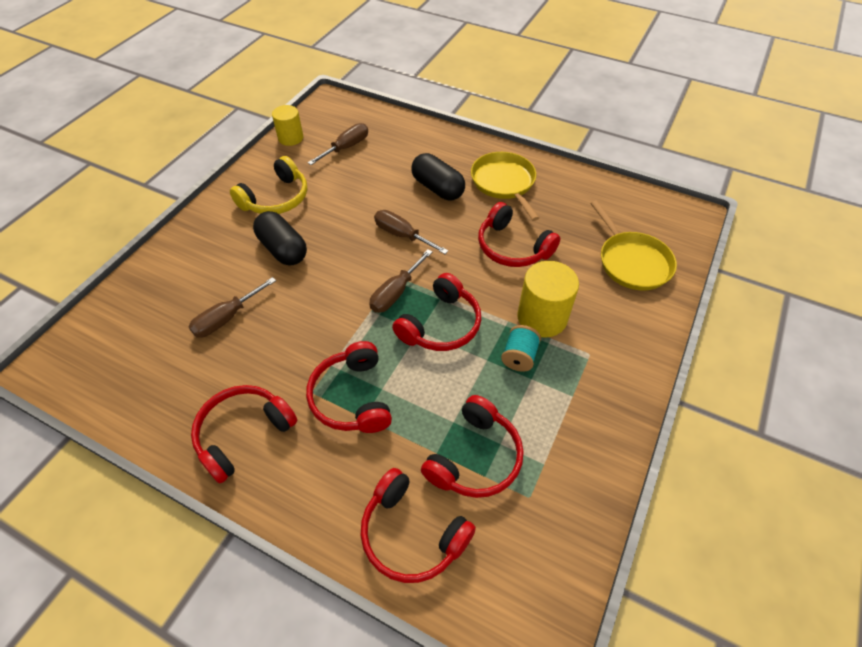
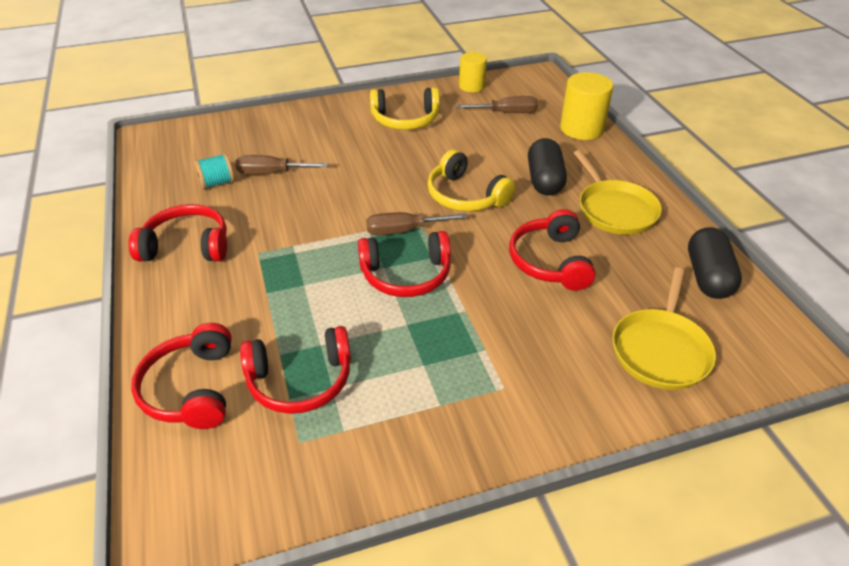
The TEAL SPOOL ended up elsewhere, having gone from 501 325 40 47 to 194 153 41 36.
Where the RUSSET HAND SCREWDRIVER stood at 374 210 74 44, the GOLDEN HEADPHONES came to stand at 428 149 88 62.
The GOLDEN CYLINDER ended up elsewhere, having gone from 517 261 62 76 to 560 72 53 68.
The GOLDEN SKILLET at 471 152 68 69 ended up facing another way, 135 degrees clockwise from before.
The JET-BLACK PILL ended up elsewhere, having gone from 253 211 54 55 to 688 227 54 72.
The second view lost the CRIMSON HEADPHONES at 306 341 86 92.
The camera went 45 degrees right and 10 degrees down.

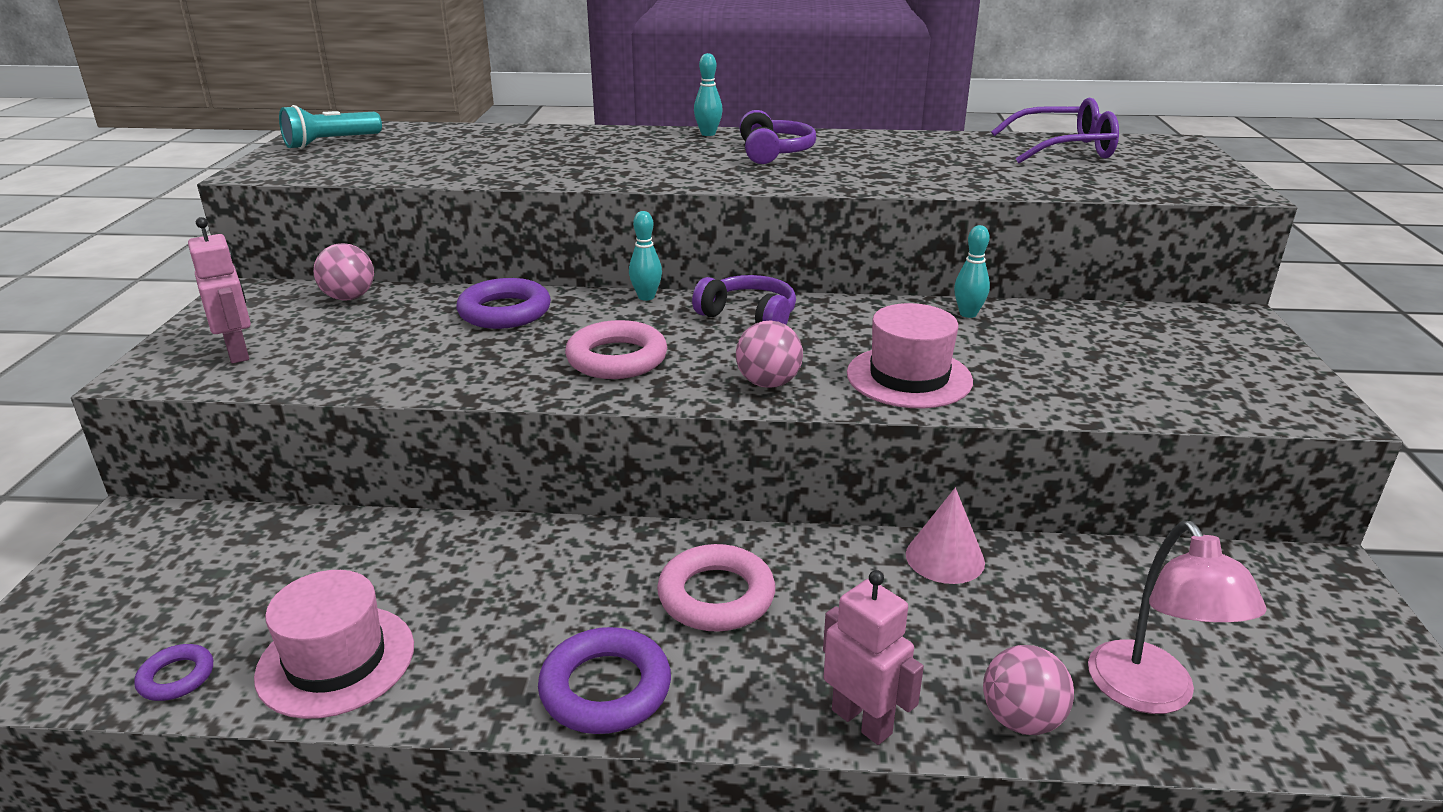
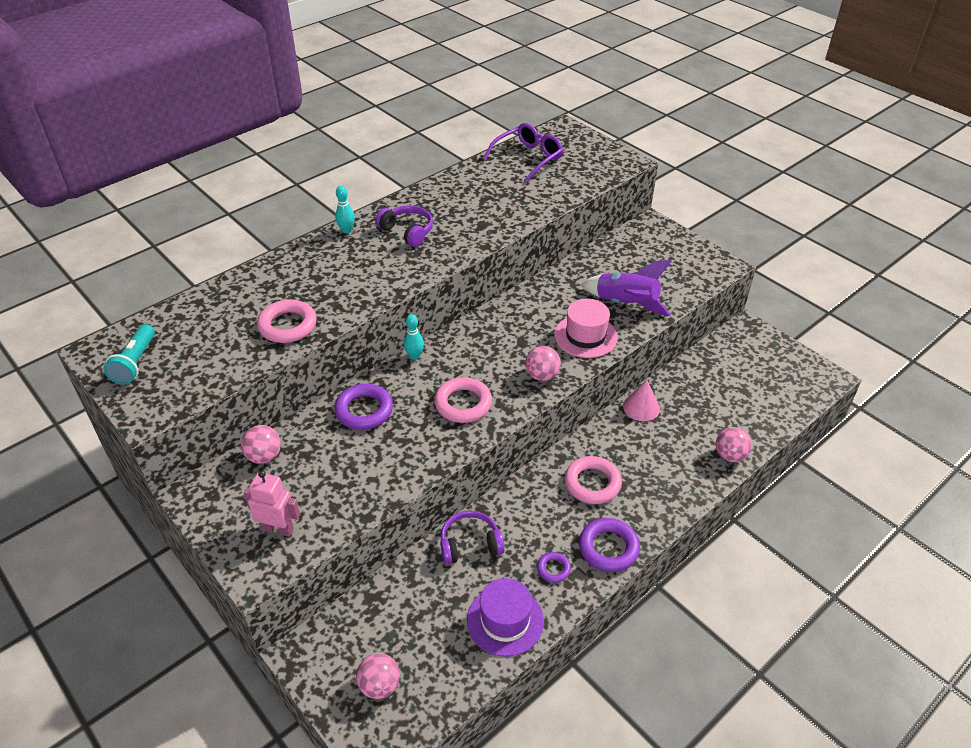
The second view gained the ROSE-PINK TORUS at 257 300 60 43.
The second view gained the ROSE-PINK PLAY BALL at 356 653 44 46.
The VIOLET HEADPHONES ended up elsewhere, having gone from 692 275 104 50 to 440 511 65 54.
What was the ROSE-PINK TOP HAT at 254 570 160 149 turned into the VIOLET TOP HAT at 467 578 77 79.
The VIOLET TORUS ended up elsewhere, having gone from 134 644 79 57 to 537 552 34 31.
The second view gained the VIOLET SPACESHIP at 581 260 91 56.
The second view lost the ROSE-PINK TOY ROBOT at 823 570 101 175.
The second view lost the TEAL SKITTLE at 954 225 36 93.
The second view lost the ROSE-PINK READING LAMP at 1088 521 179 193.
The camera went 45 degrees left and 15 degrees up.

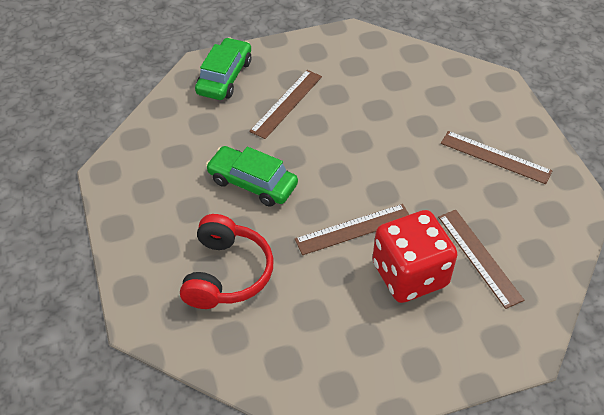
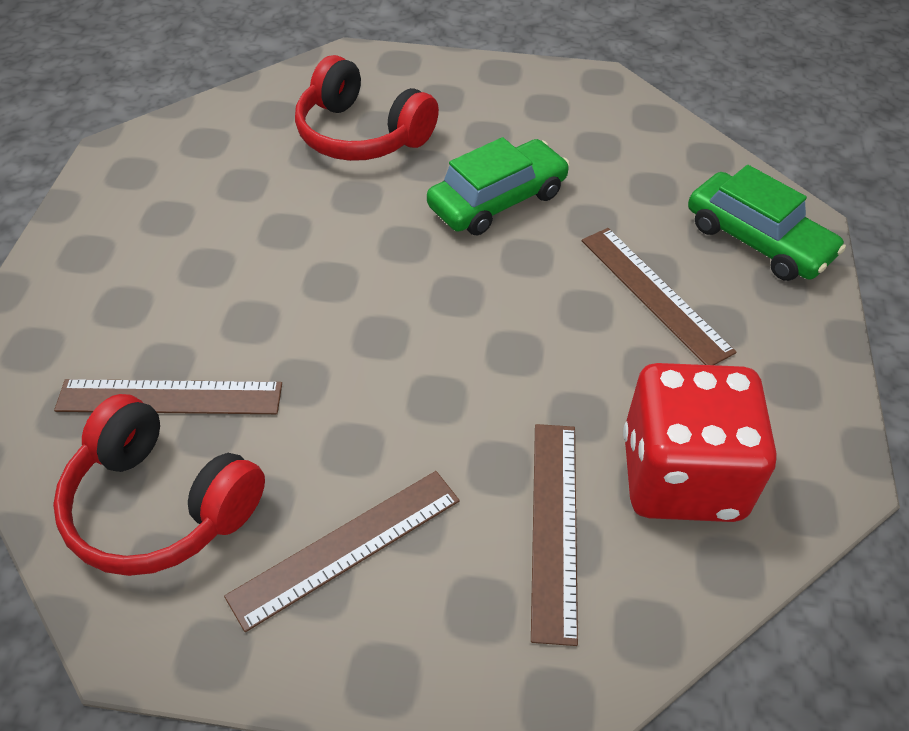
The second view gained the CRIMSON HEADPHONES at 53 394 212 182.
The RUSSET STRAIGHTEDGE ended up elsewhere, having gone from 295 204 114 51 to 531 424 47 222.
The CRIMSON DIE ended up elsewhere, having gone from 372 210 85 93 to 623 363 153 159.
The camera went 115 degrees right and 0 degrees up.

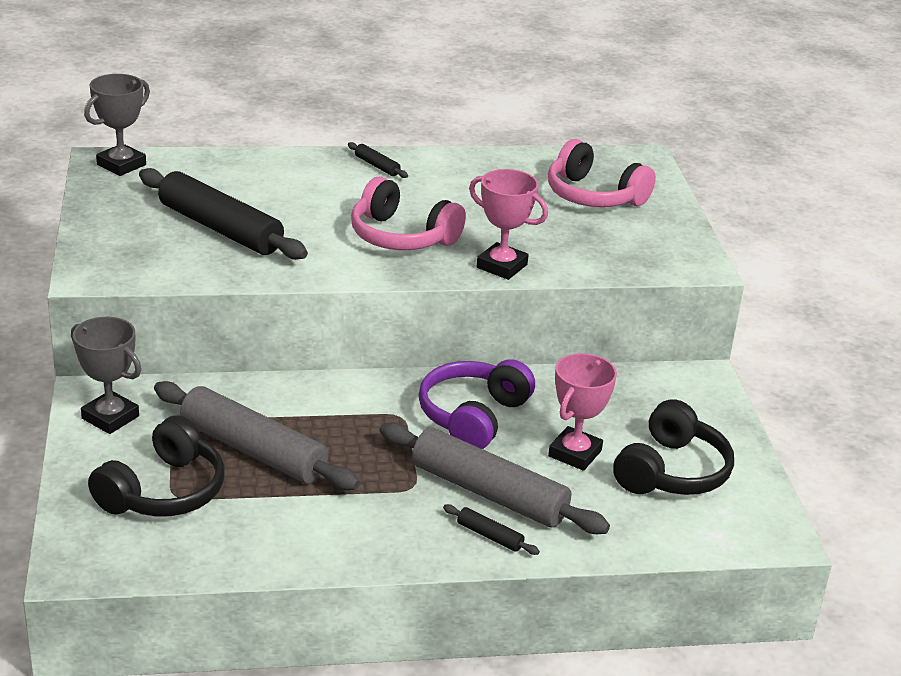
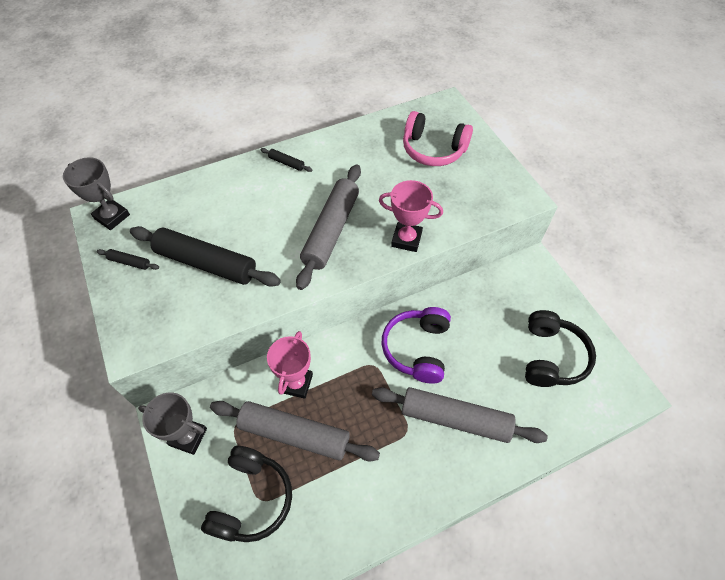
The GRAY PRIZE CUP at 84 74 66 102 ended up facing another way, 75 degrees counterclockwise from before.
The JET-BLACK ROLLING PIN ended up elsewhere, having gone from 443 504 97 51 to 97 249 62 21.
The ROSE-PINK PRIZE CUP ended up elsewhere, having gone from 548 353 69 118 to 267 331 46 68.
Where the ROSE-PINK HEADPHONES stood at 351 177 115 73, the GRAY ROLLING PIN came to stand at 296 164 65 126.
The camera went 15 degrees left and 25 degrees up.

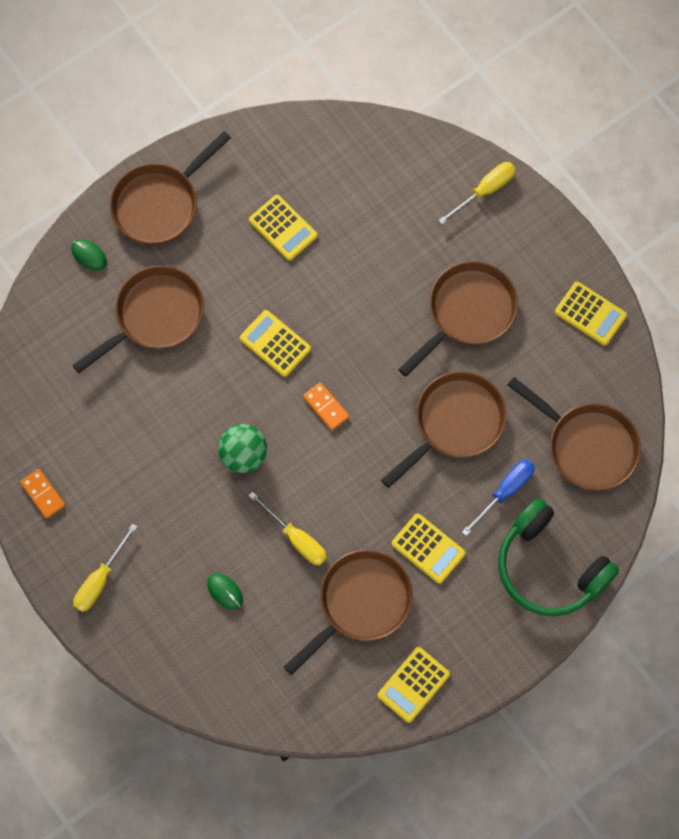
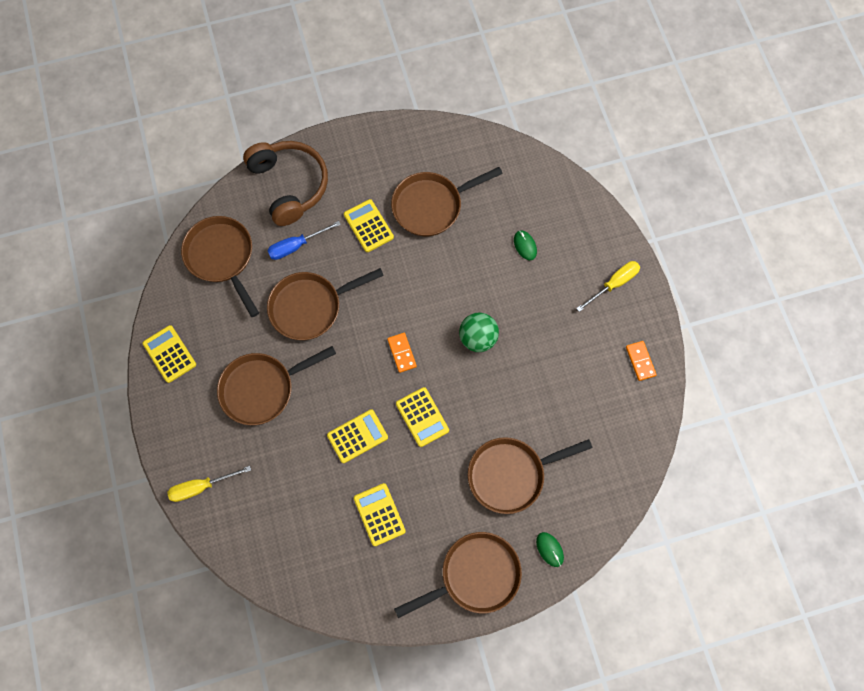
What was the LEAF-GREEN HEADPHONES at 498 498 121 118 turned into the RUSSET HEADPHONES at 243 141 85 85.
The GOLDEN CALCULATOR ended up elsewhere, having gone from 377 647 73 76 to 327 409 61 54.
The second view lost the GOLDEN HAND SCREWDRIVER at 249 492 78 73.
The camera went 160 degrees left and 0 degrees up.

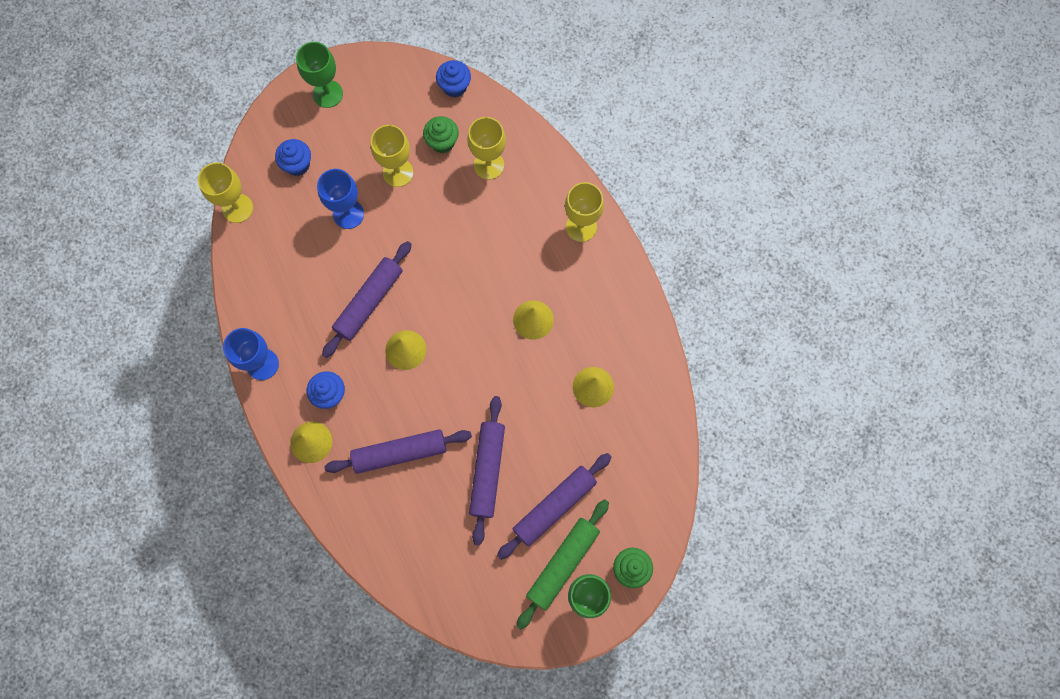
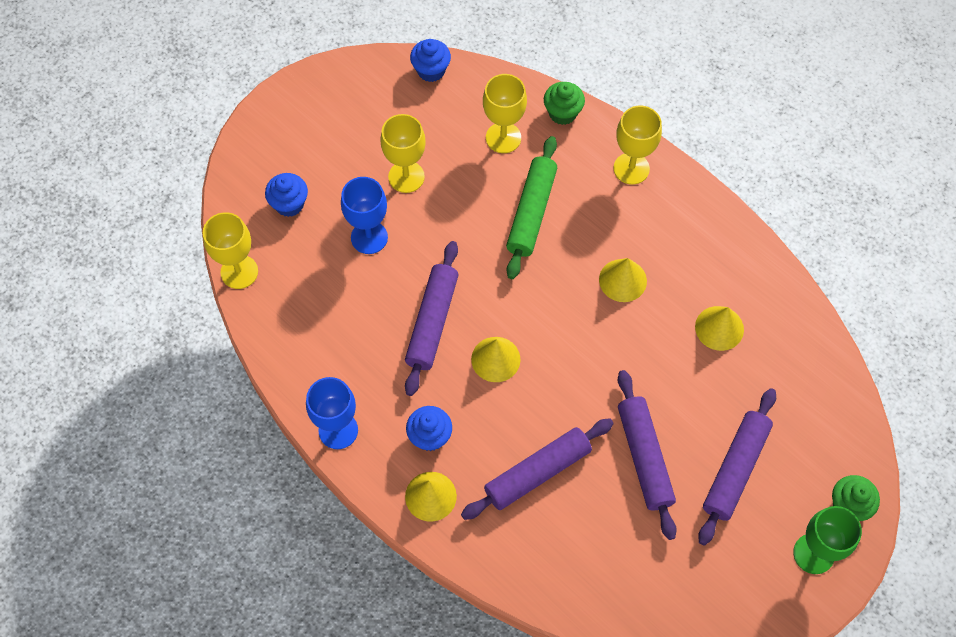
The LEAF-GREEN ROLLING PIN ended up elsewhere, having gone from 516 499 93 131 to 506 136 51 143.
The LEAF-GREEN CUPCAKE ended up elsewhere, having gone from 423 116 36 37 to 544 82 41 43.
The second view lost the LEAF-GREEN CHALICE at 296 42 47 66.
The camera went 20 degrees left and 10 degrees down.

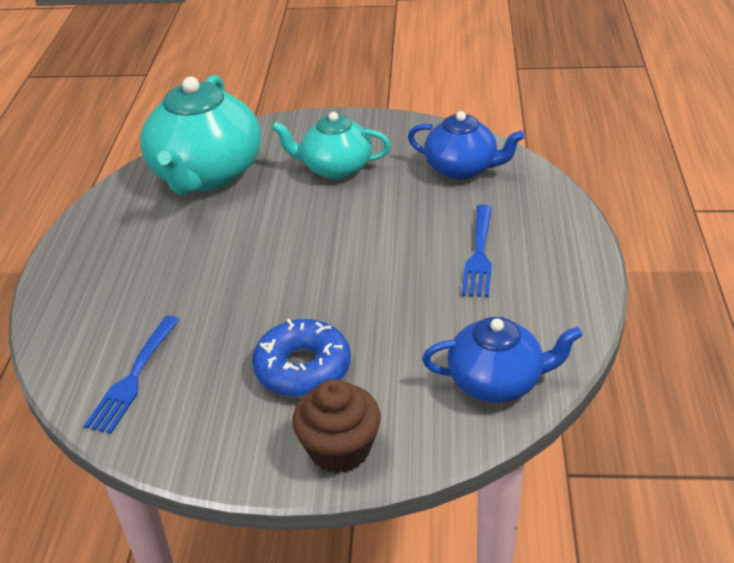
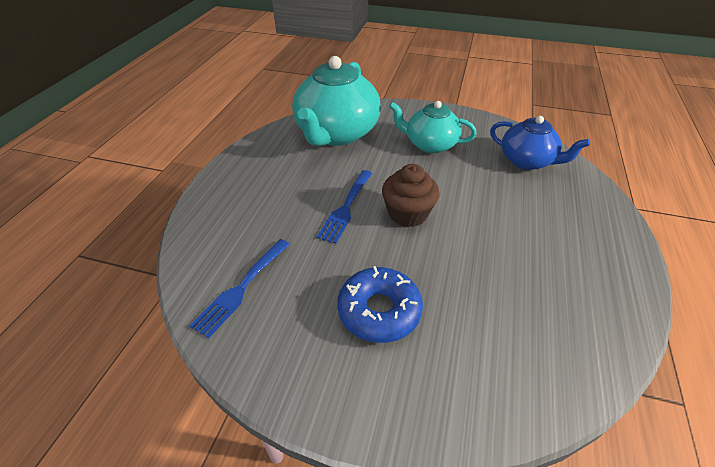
The ROYAL BLUE FORK ended up elsewhere, having gone from 462 205 30 92 to 317 170 55 74.
The RUSSET CUPCAKE ended up elsewhere, having gone from 292 379 89 94 to 382 164 57 63.
The second view lost the ROYAL BLUE TEAPOT at 422 317 160 86.
The camera went 10 degrees right and 5 degrees up.

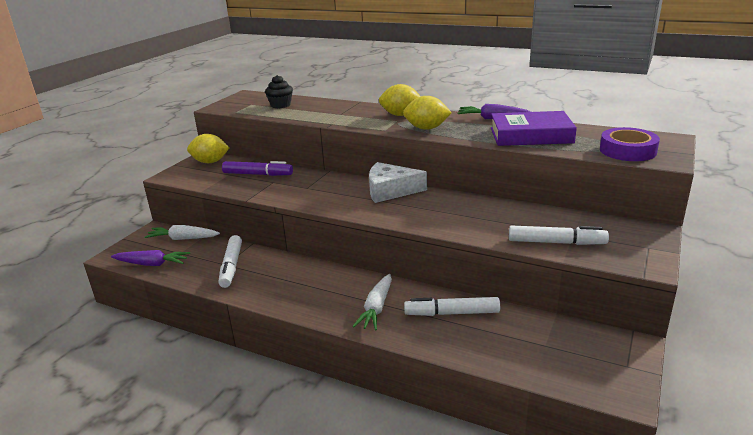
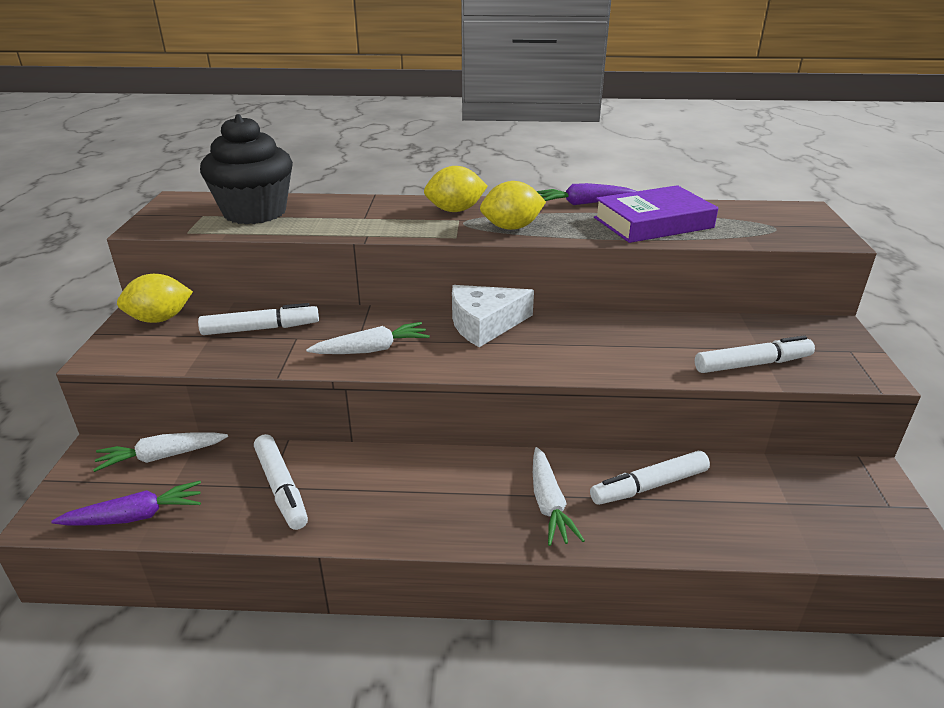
What was the VIOLET MARKER PEN at 222 161 71 15 turned into the SNOW-WHITE MARKER PEN at 198 303 121 32.
The size of the JET-BLACK CUPCAKE at 265 75 28 33 changed by a factor of 2.00.
The second view gained the SNOW-WHITE CARROT at 306 322 124 32.
The second view lost the VIOLET STICKY TAPE at 600 127 60 34.
The camera went 25 degrees left and 5 degrees up.

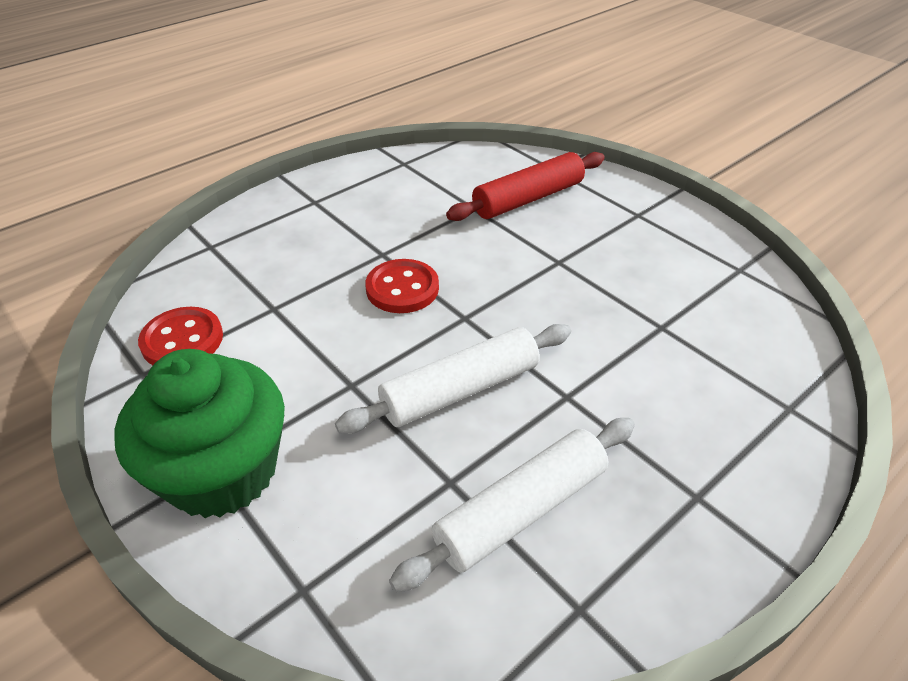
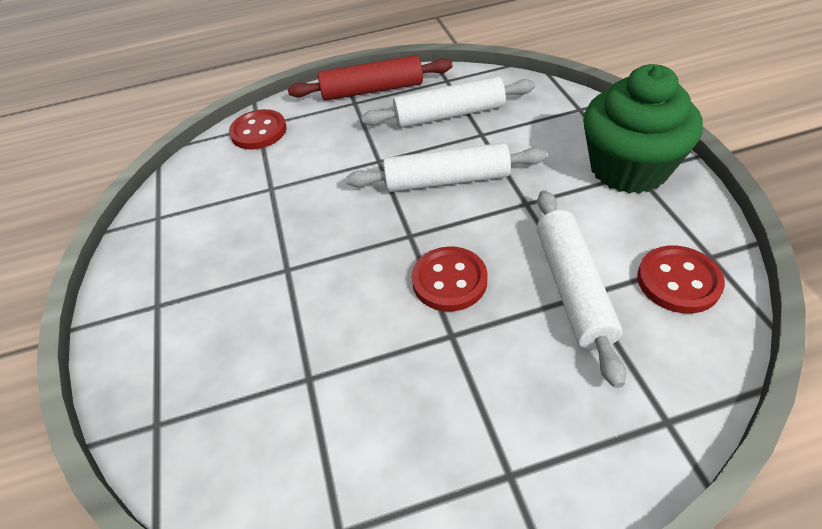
The second view gained the CRIMSON SHIRT BUTTON at 229 109 58 41.
The CRIMSON ROLLING PIN ended up elsewhere, having gone from 446 152 159 69 to 288 55 164 46.
The second view gained the SNOW-WHITE ROLLING PIN at 537 190 89 198.
The camera went 150 degrees left and 5 degrees up.

